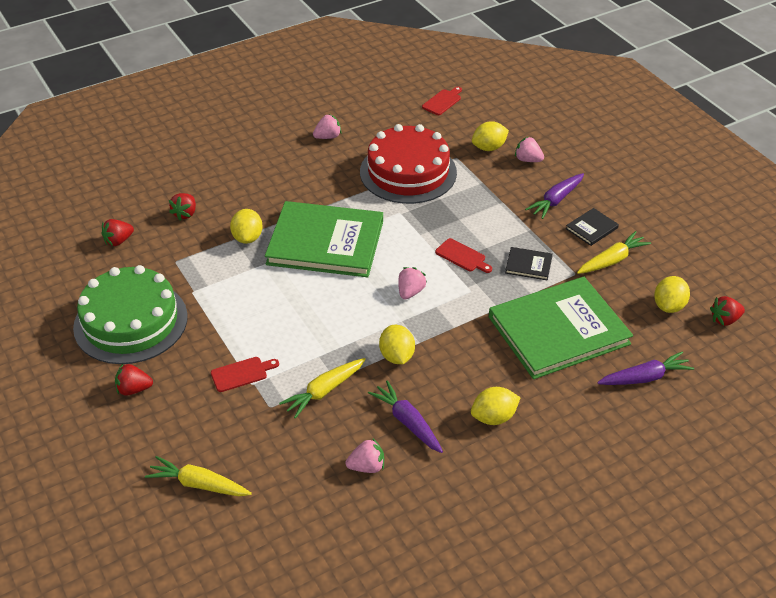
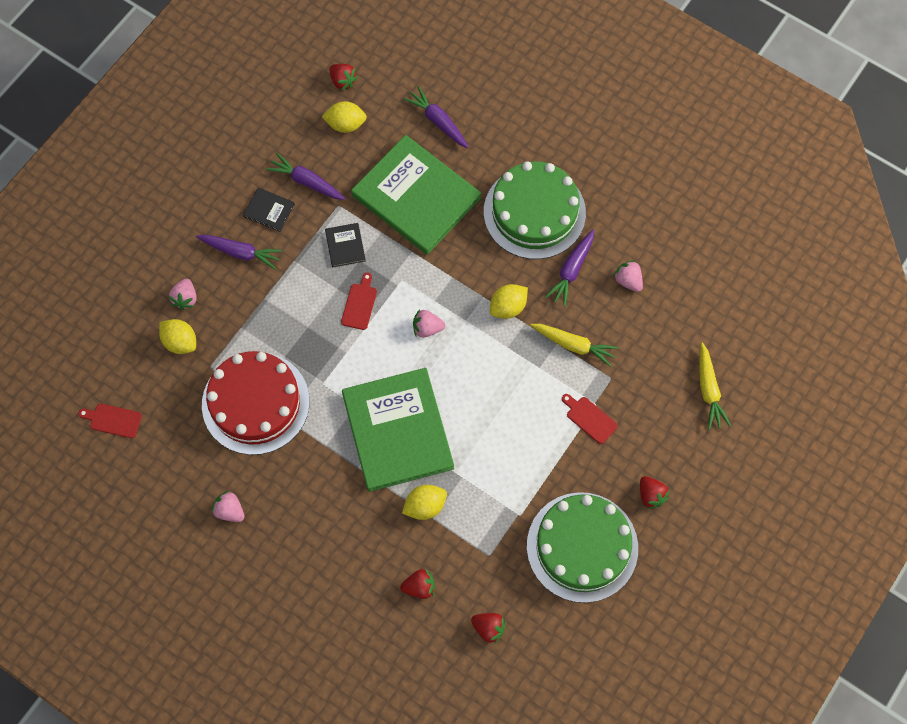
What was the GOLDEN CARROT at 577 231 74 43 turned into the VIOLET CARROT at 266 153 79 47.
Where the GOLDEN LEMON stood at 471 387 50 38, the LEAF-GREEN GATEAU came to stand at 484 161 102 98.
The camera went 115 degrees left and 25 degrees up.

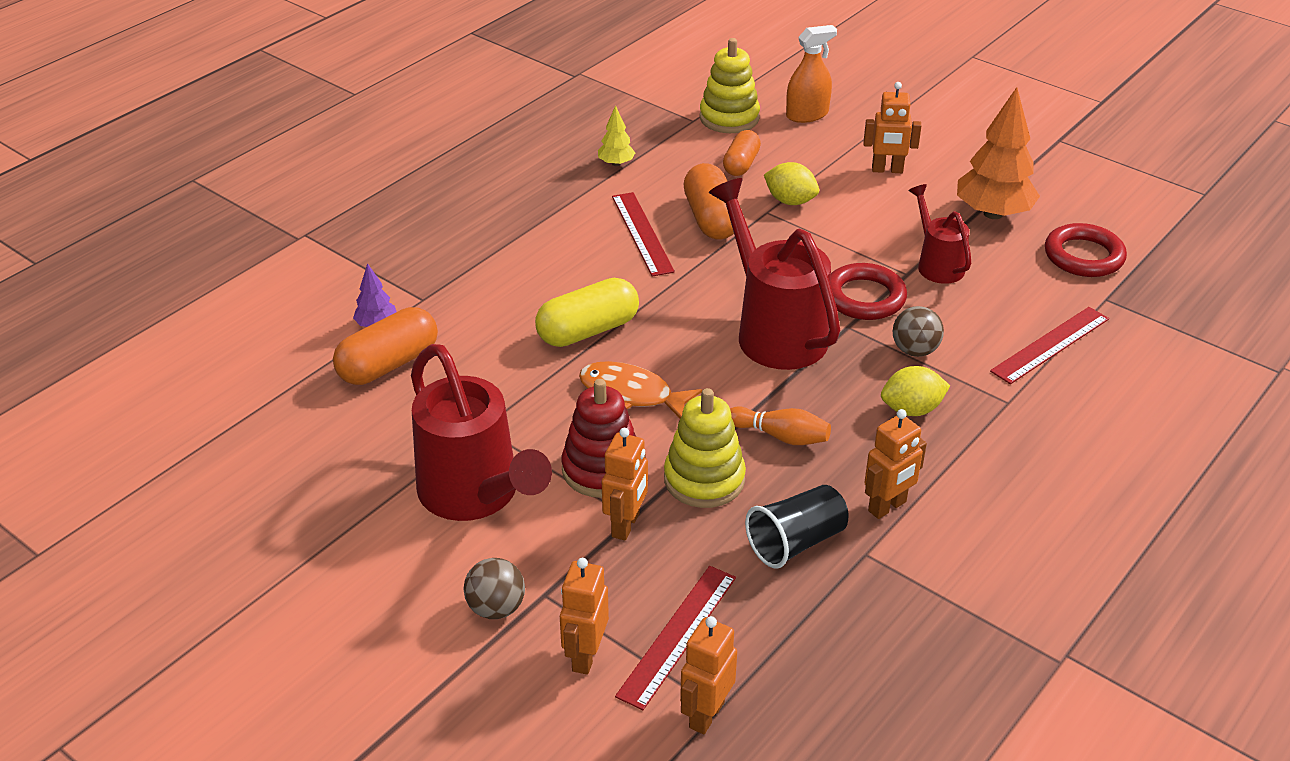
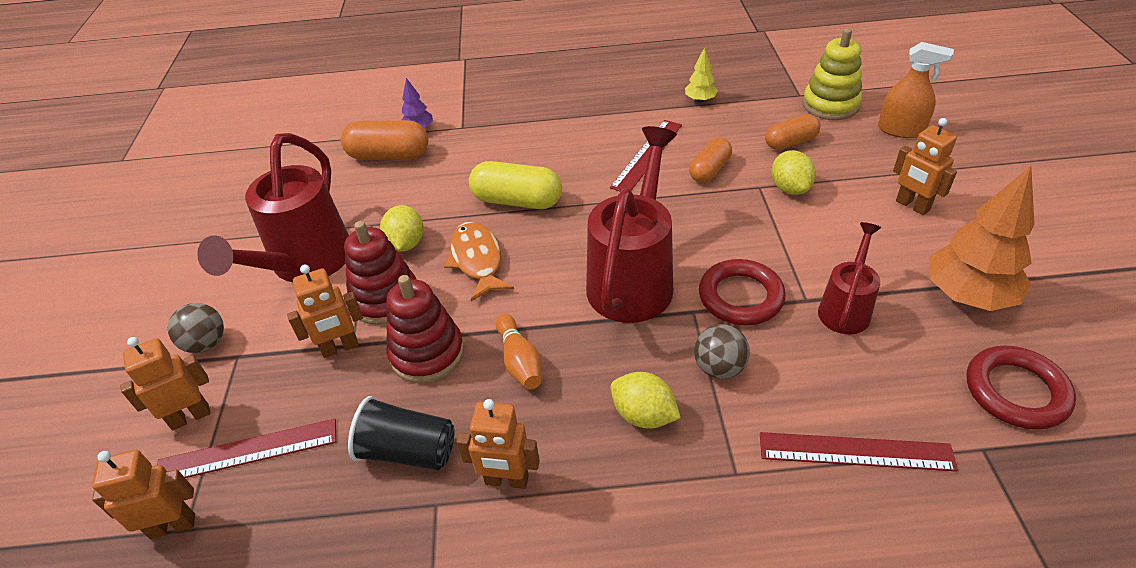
The second view gained the GOLDEN LEMON at 380 205 44 46.
What was the GOLDEN RING STACKER at 664 388 82 120 turned into the CRIMSON RING STACKER at 387 275 77 108.
The size of the BRIGHT ORANGE PILL at 683 163 51 77 changed by a factor of 0.66.
The camera went 50 degrees right and 5 degrees up.

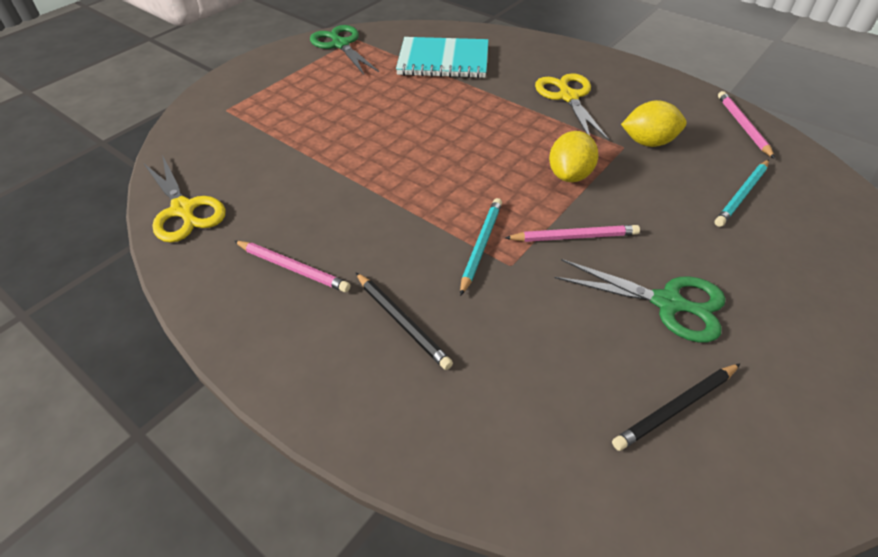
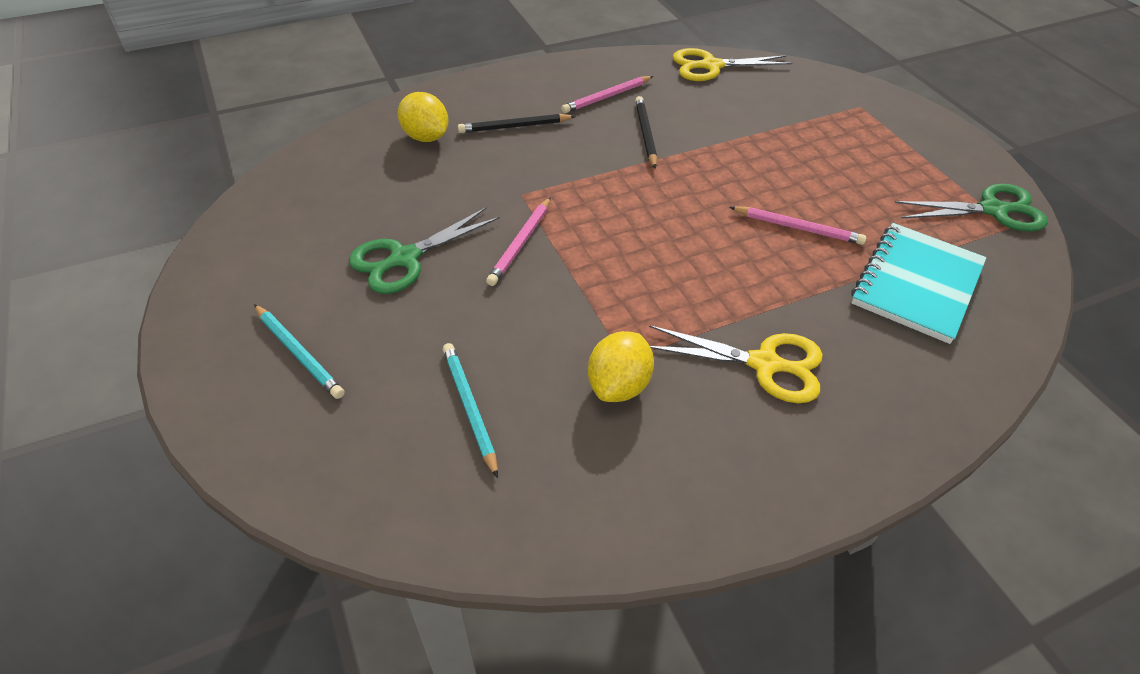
The TEAL LEAD PENCIL ended up elsewhere, having gone from 460 198 42 98 to 254 304 90 95.
The GOLDEN LEMON ended up elsewhere, having gone from 549 131 49 51 to 398 92 51 50.
The JET-BLACK LEAD PENCIL ended up elsewhere, having gone from 612 364 128 87 to 635 96 22 73.
The ROSE-PINK LEAD PENCIL ended up elsewhere, having gone from 718 91 57 68 to 729 206 137 39.
The camera went 115 degrees right and 0 degrees up.

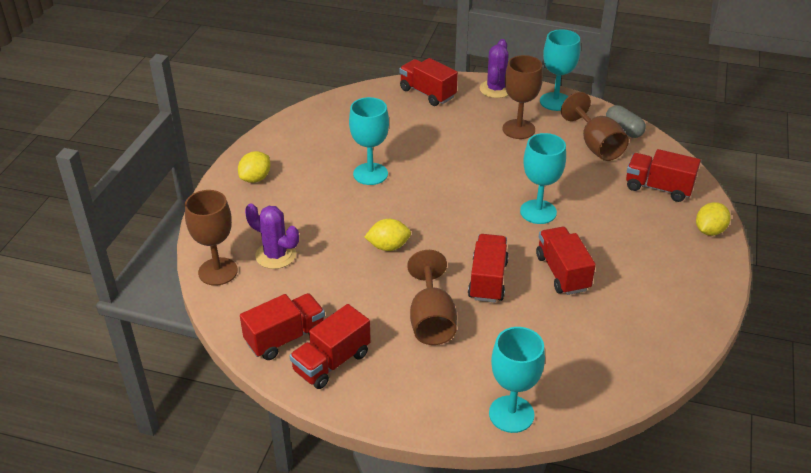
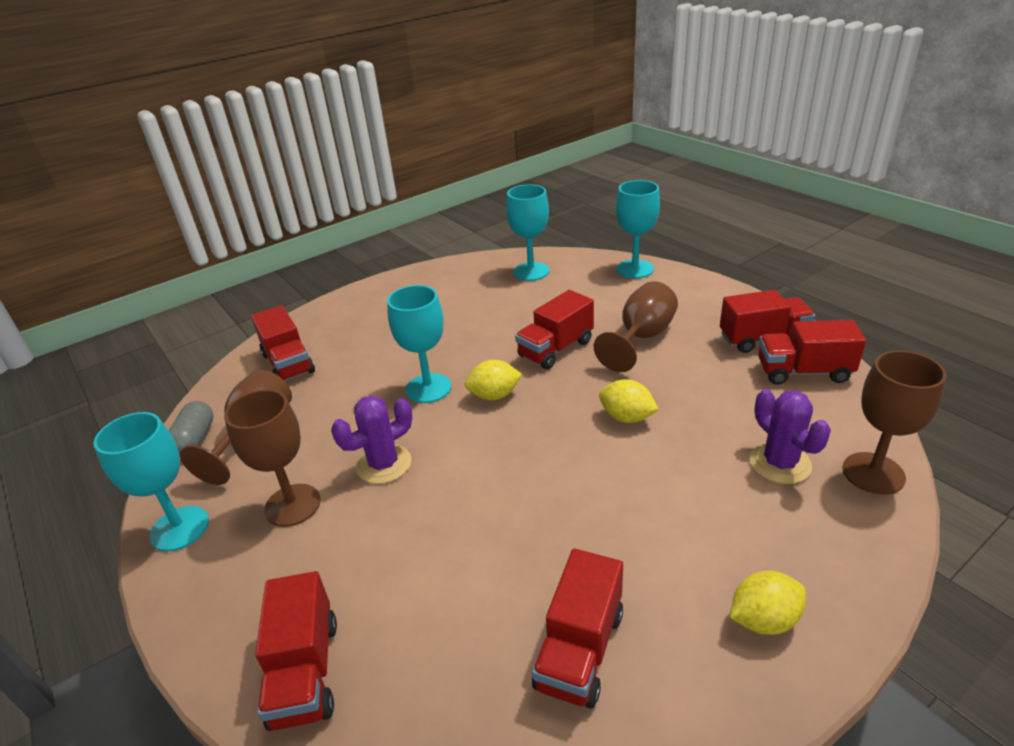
The VIOLET CACTUS ended up elsewhere, having gone from 480 39 29 59 to 331 396 81 88.
The GOLDEN LEMON ended up elsewhere, having gone from 696 202 35 34 to 465 360 57 40.
The TEAL CHALICE ended up elsewhere, having gone from 349 97 40 88 to 506 184 43 97.
The CRIMSON TOY TRUCK ended up elsewhere, having gone from 536 227 60 68 to 532 549 91 160.
The camera went 140 degrees left and 5 degrees down.

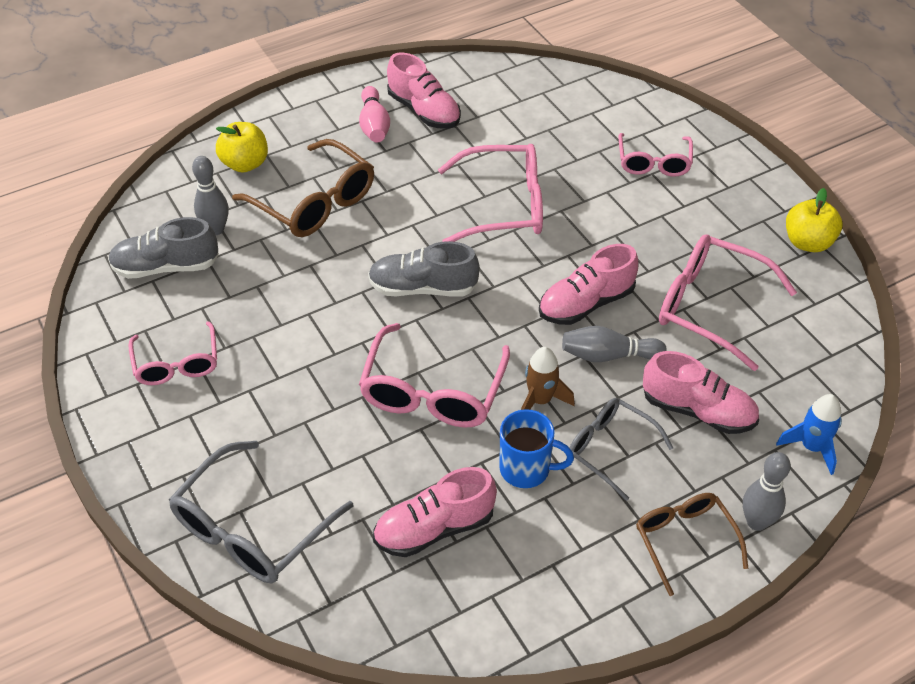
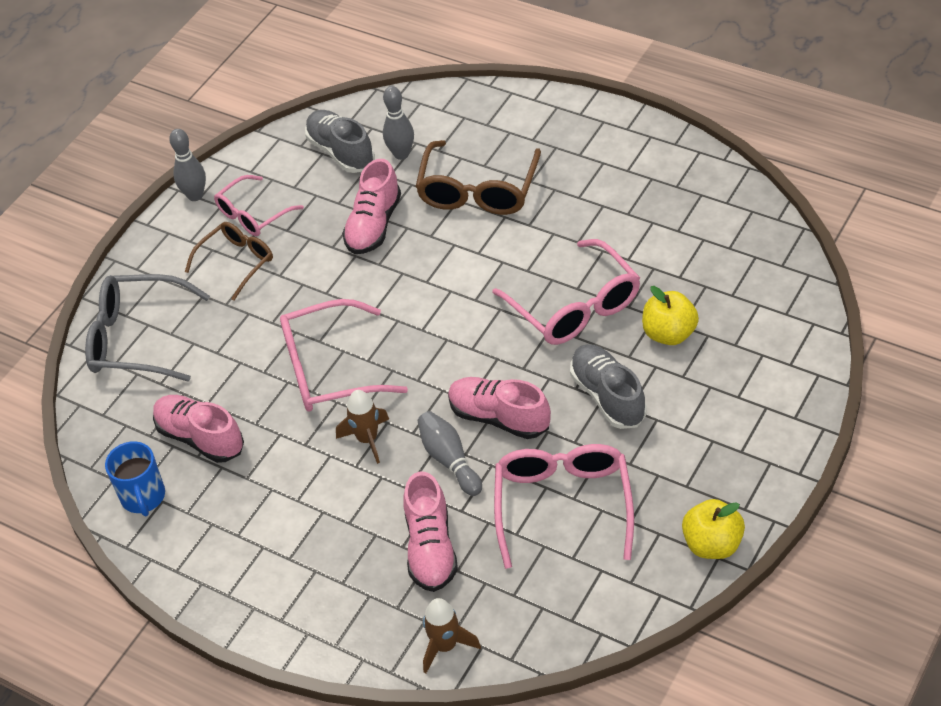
The ROYAL BLUE TEA MUG ended up elsewhere, having gone from 499 409 75 79 to 105 441 60 75.
The GRAY SKITTLE ended up elsewhere, having gone from 743 452 48 79 to 169 129 37 72.
The RUSSET EYEGLASSES ended up elsewhere, having gone from 636 493 112 103 to 185 222 88 78.
The ROSE-PINK LACE-UP SHOE ended up elsewhere, having gone from 387 52 74 77 to 342 159 59 95.
What was the ROYAL BLUE SPACESHIP at 776 394 66 81 turned into the RUSSET SPACESHIP at 423 598 58 75.
The GRAY LACE-UP SHOE ended up elsewhere, having gone from 368 241 112 56 to 570 344 77 85.
The GOLDEN APPLE ended up elsewhere, having gone from 216 122 52 51 to 642 286 57 59.
The second view lost the ROSE-PINK SKITTLE at 359 86 31 56.
The second view lost the GRAY EYEGLASSES at 569 398 104 103.
The second view lost the ROSE-PINK EYEGLASSES at 619 133 74 44.
The camera went 65 degrees right and 0 degrees up.

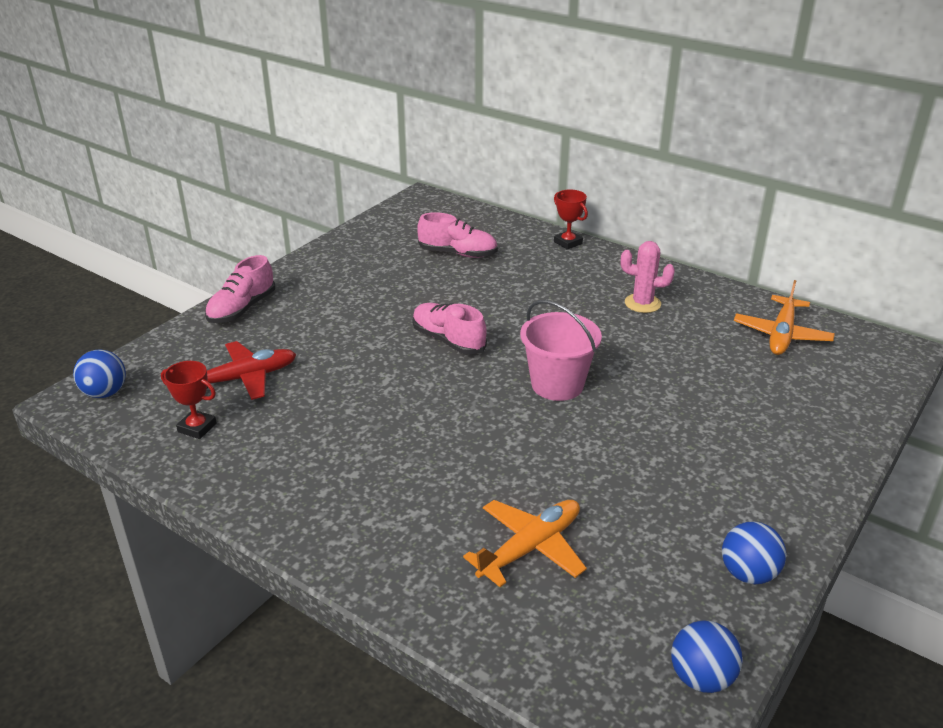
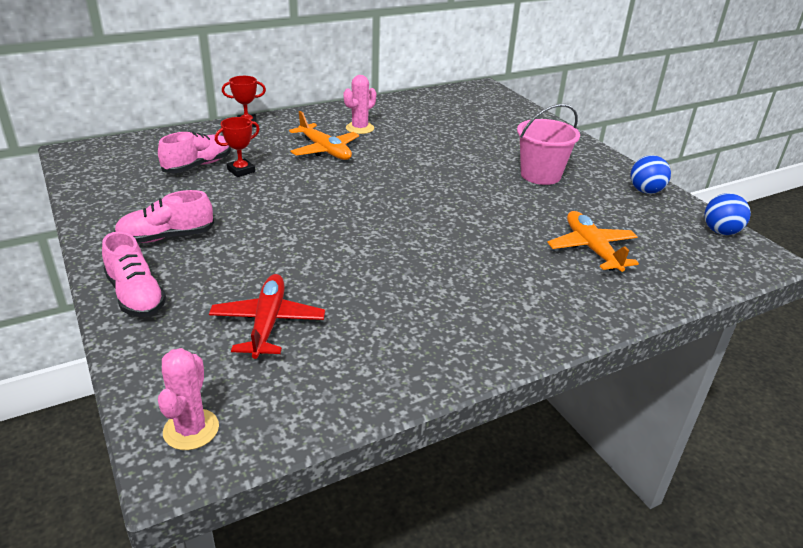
The ROSE-PINK LACE-UP SHOE ended up elsewhere, having gone from 412 303 75 52 to 114 190 100 53.
Where the ROYAL BLUE PLAY BALL stood at 73 349 53 49, the ROSE-PINK CACTUS came to stand at 158 348 61 102.
The CRIMSON PRIZE CUP ended up elsewhere, having gone from 161 361 56 78 to 215 117 45 60.
The BRIGHT ORANGE PLANE ended up elsewhere, having gone from 734 280 101 75 to 289 111 70 49.
The ROSE-PINK SAND BUCKET ended up elsewhere, having gone from 520 300 82 101 to 517 104 63 81.
The camera went 65 degrees left and 0 degrees up.

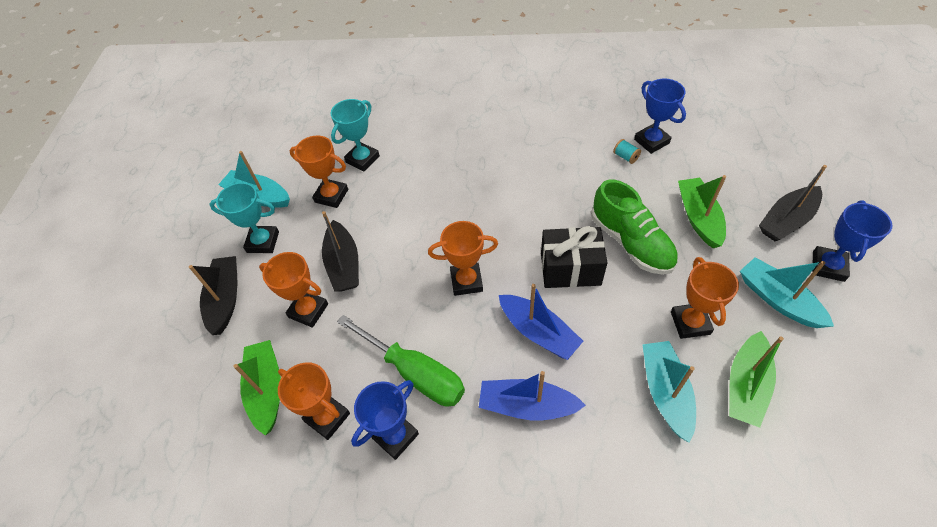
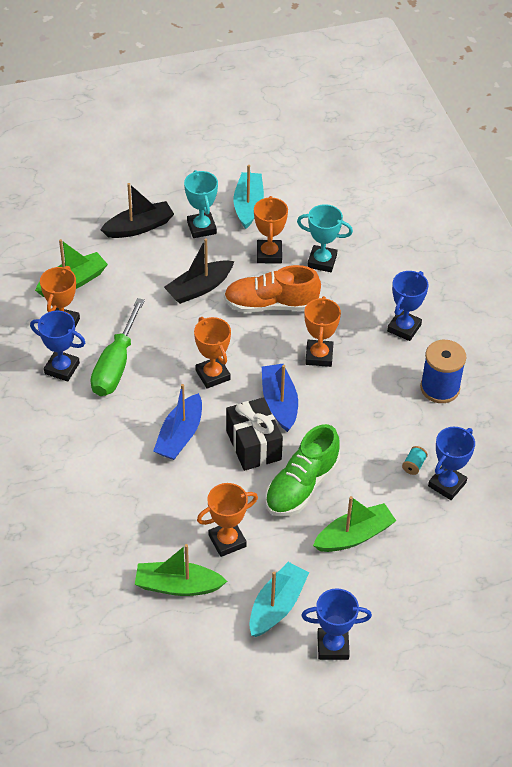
The second view gained the BRIGHT ORANGE LACE-UP SHOE at 224 265 97 48.
The ROYAL BLUE SAILBOAT ended up elsewhere, having gone from 479 371 107 49 to 262 364 36 68.
The BRIGHT ORANGE PRIZE CUP ended up elsewhere, having gone from 259 252 69 76 to 304 296 37 71.
The second view gained the ROYAL BLUE PRIZE CUP at 387 271 42 70.
The second view gained the ROYAL BLUE SPOOL at 420 340 46 63.
The second view lost the TEAL SAILBOAT at 642 341 54 102.
The second view lost the JET-BLACK SAILBOAT at 759 165 68 76.
The camera went 65 degrees right and 5 degrees down.

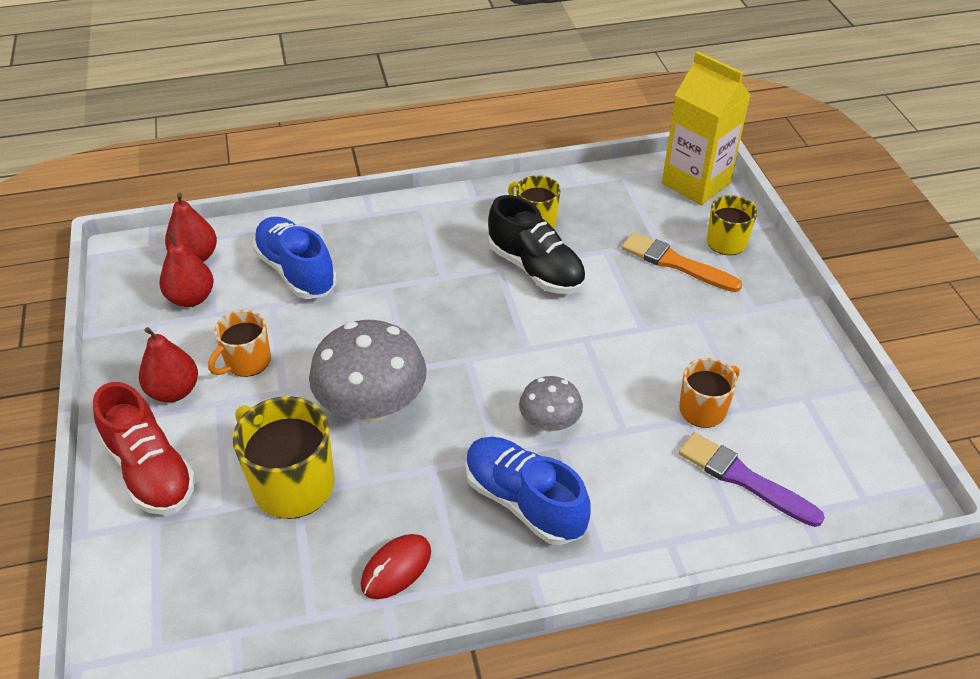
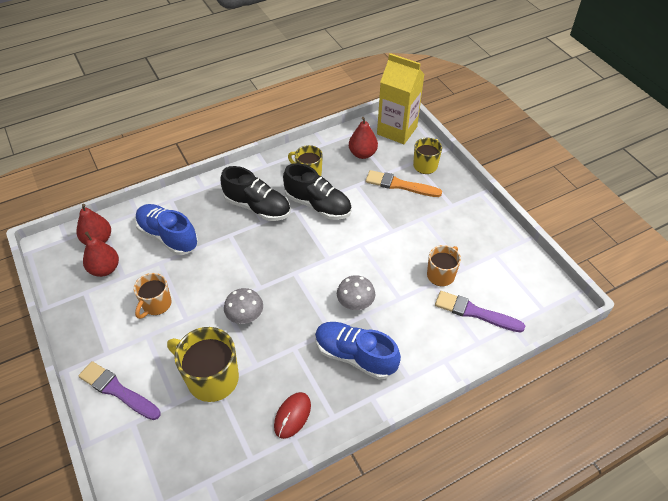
Where the CRIMSON LACE-UP SHOE stood at 93 382 103 133, the VIOLET PAINTBRUSH came to stand at 78 361 83 59.
The second view gained the JET-BLACK LACE-UP SHOE at 220 166 71 55.
The size of the GRAY MUSHROOM at 309 320 118 102 changed by a factor of 0.55.
The CRIMSON PEAR FRUIT ended up elsewhere, having gone from 139 327 59 75 to 349 117 29 42.
The camera went 15 degrees left and 5 degrees up.

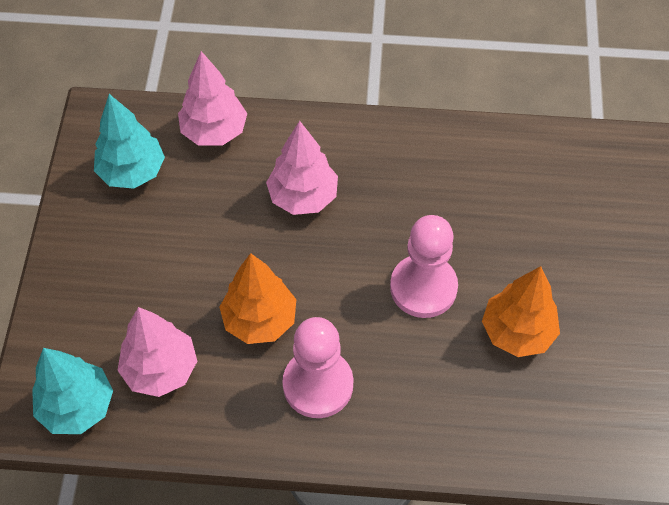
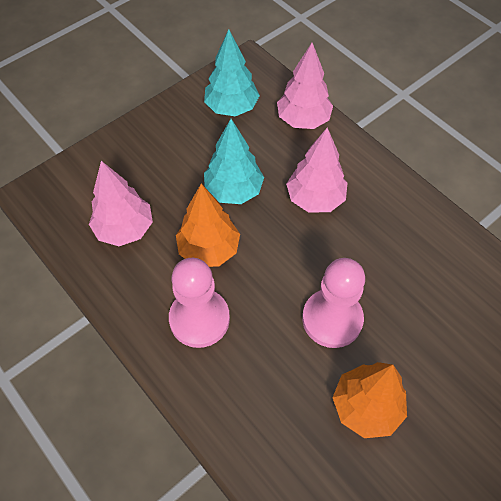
The TEAL TOY TREE ended up elsewhere, having gone from 32 348 81 86 to 204 119 60 85.
The camera went 45 degrees right and 0 degrees up.

